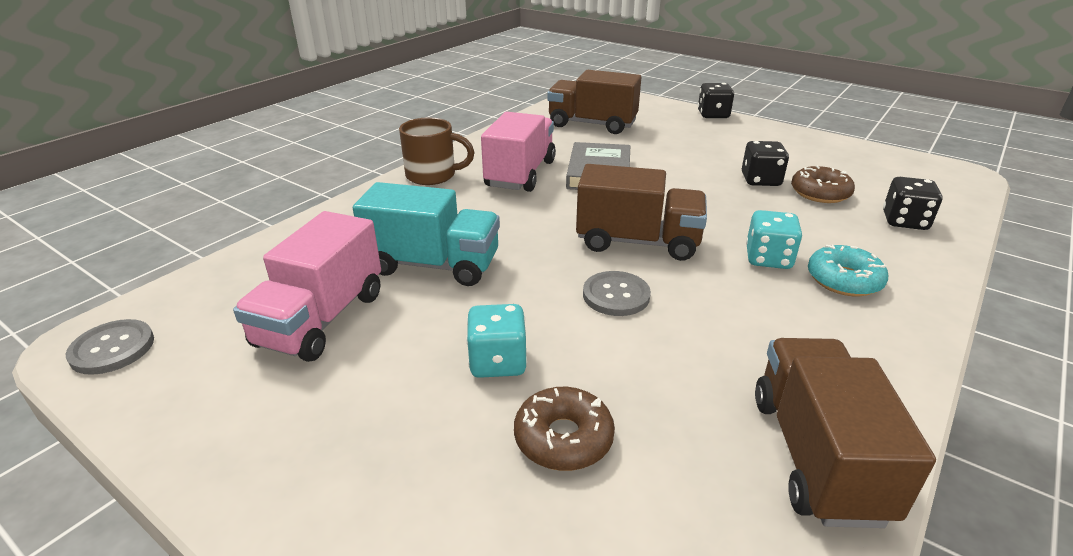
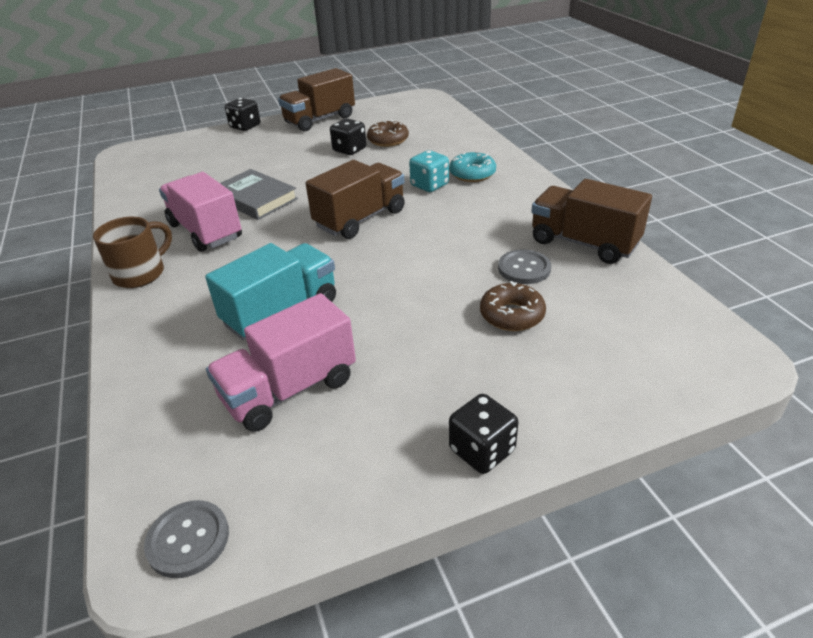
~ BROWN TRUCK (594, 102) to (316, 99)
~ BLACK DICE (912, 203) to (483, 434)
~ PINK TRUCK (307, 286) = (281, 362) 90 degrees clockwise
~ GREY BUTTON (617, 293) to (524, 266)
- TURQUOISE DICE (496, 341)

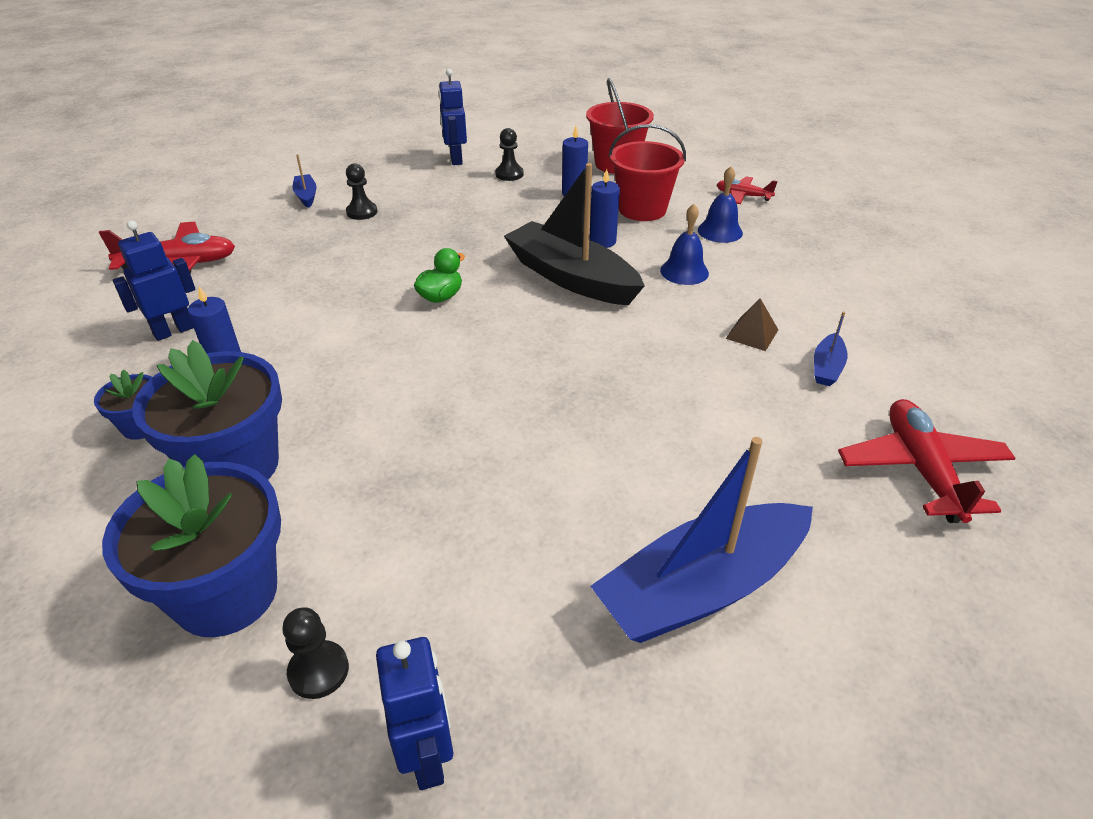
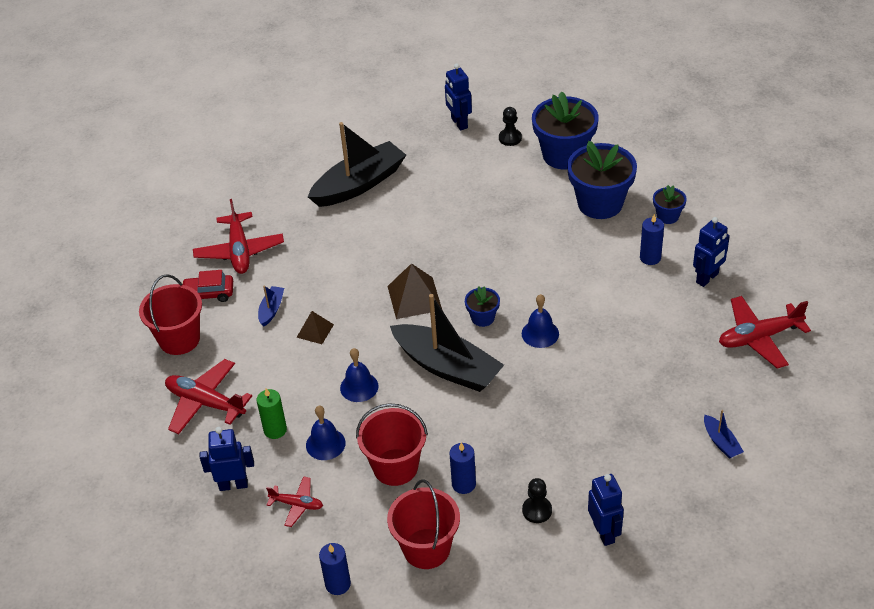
- BLACK PAWN (361, 191)
~ BLUE CANDLE (604, 208) to (335, 569)
~ GREEN DUCK (439, 275) to BLUE BELL (540, 321)
~ BLUE BOAT (702, 540) to BLACK BOAT (357, 164)
+ BROWN PYRAMID (414, 291)
+ RED CAR (207, 286)
+ RED BUCKET (170, 314)
+ BLUE FLOWER POT (482, 306)
+ RED PLANE (208, 396)
+ GREEN CANDLE (271, 413)
+ BLUE ROBOT (227, 459)

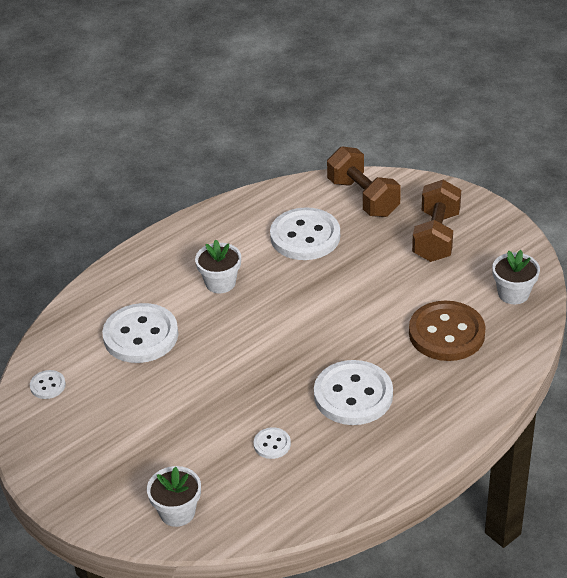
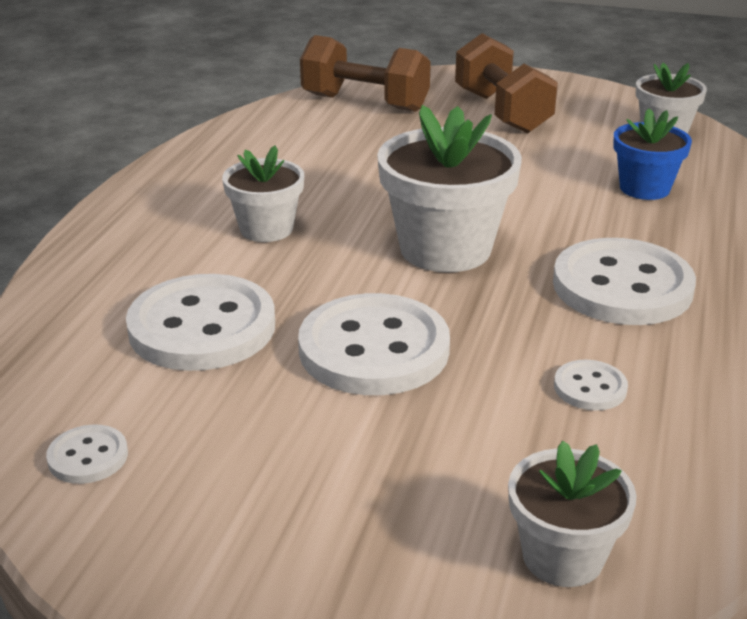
~ WHITE BUTTON (305, 233) to (374, 344)
~ BROWN BUTTON (447, 331) to BLUE FLOWER POT (652, 154)
+ WHITE FLOWER POT (449, 189)

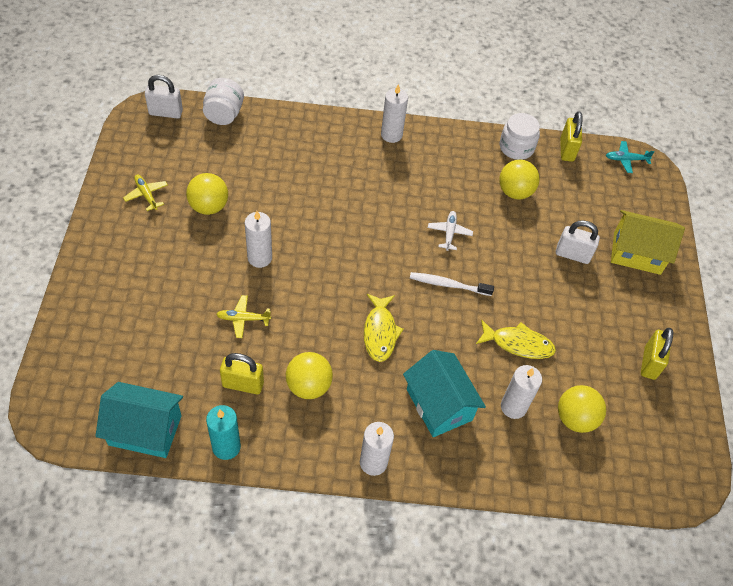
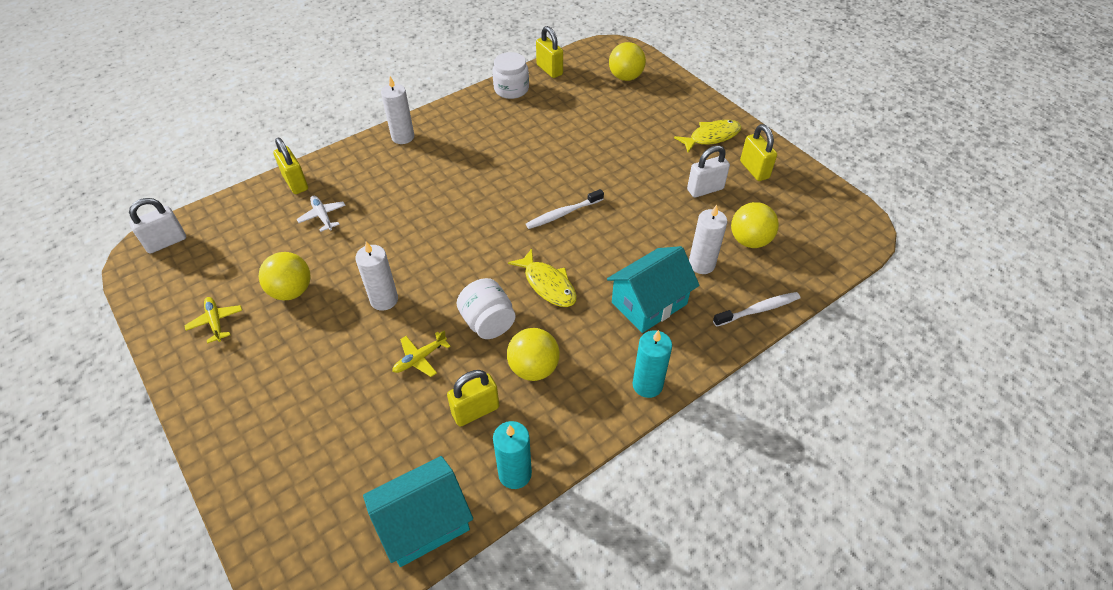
~ WHITE JAR (223, 101) to (485, 308)
- TURQUOISE PLANE (630, 157)
~ YELLOW BALL (519, 180) to (627, 61)
~ YELLOW PLANE (145, 192) = (213, 320) 45 degrees clockwise
- YELLOW HOUSE (648, 242)
~ WHITE PLANE (450, 231) to (321, 214)
~ WHITE PADLOCK (578, 242) to (708, 171)
~ YELLOW FISH (516, 339) to (707, 136)
~ TURQUOISE HOUSE (444, 393) = (653, 289) 60 degrees counterclockwise
~ WHITE CANDLE (377, 449) to TURQUOISE CANDLE (652, 364)
+ YELLOW PADLOCK (290, 166)
+ WHITE TOOTHBRUSH (756, 309)

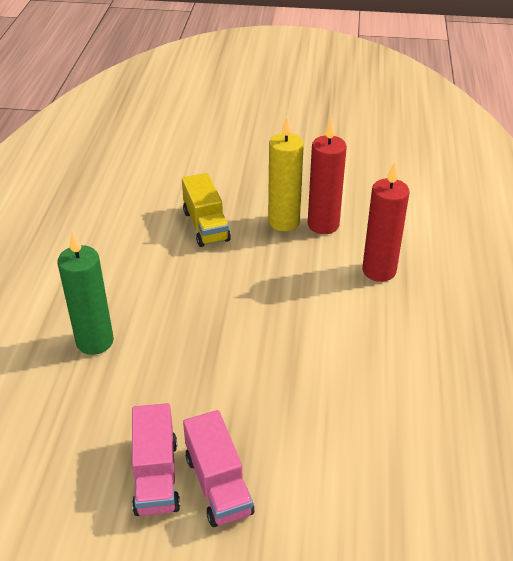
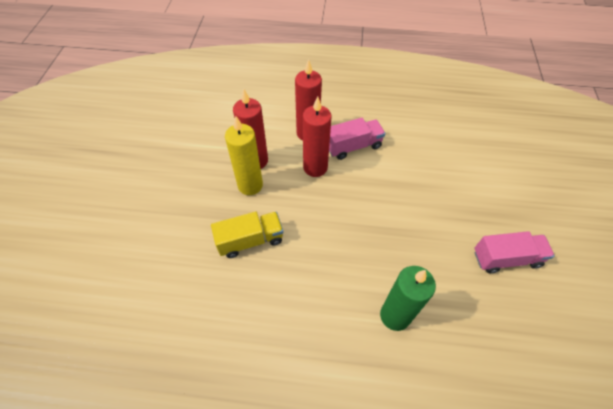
~ PINK TRUCK (218, 468) to (357, 139)
+ RED CANDLE (317, 136)

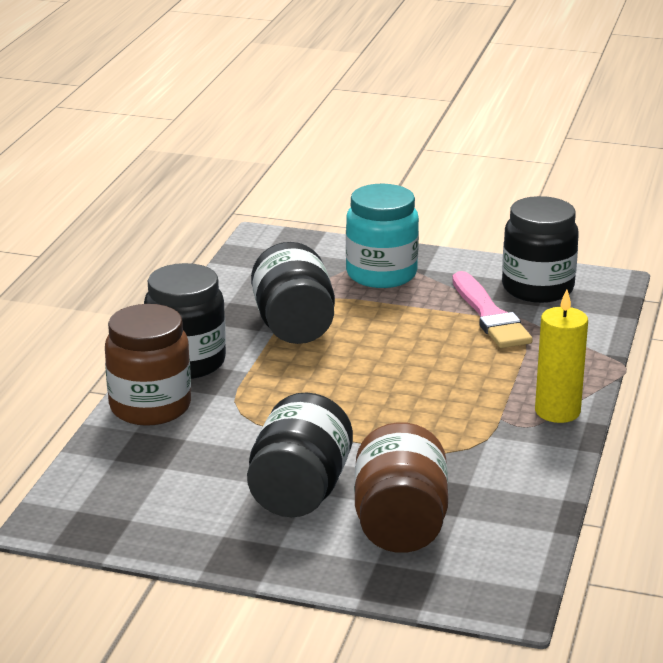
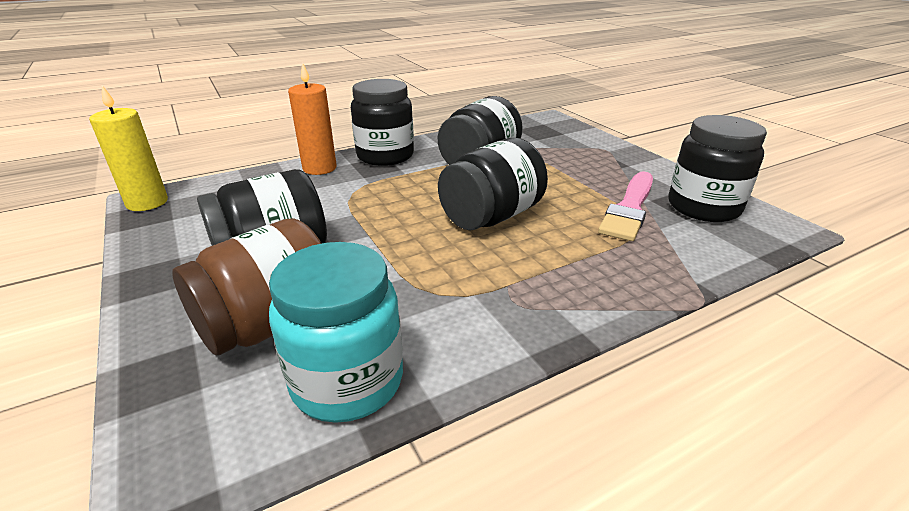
~ TURQUOISE JAR (382, 236) to (336, 332)
~ YELLOW CANDLE (561, 356) to (128, 148)
~ BROWN JAR (148, 365) to ORANGE CANDLE (312, 118)
+ BLACK JAR (493, 184)

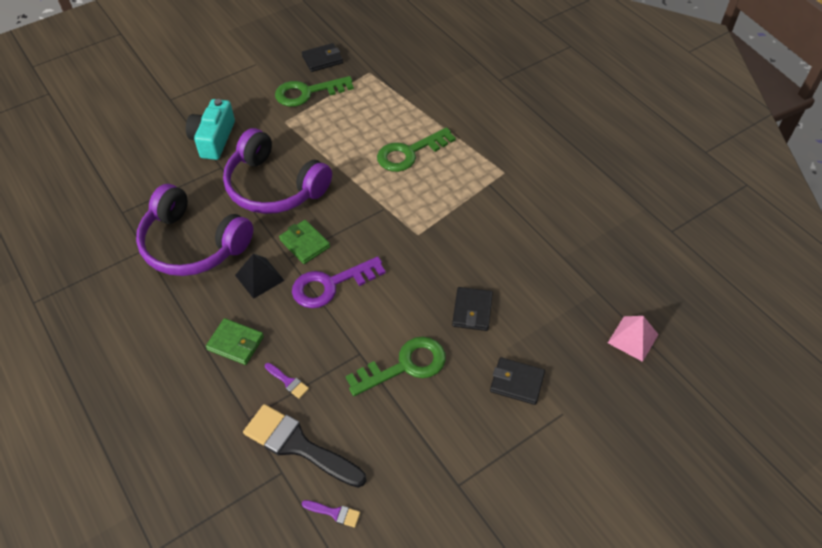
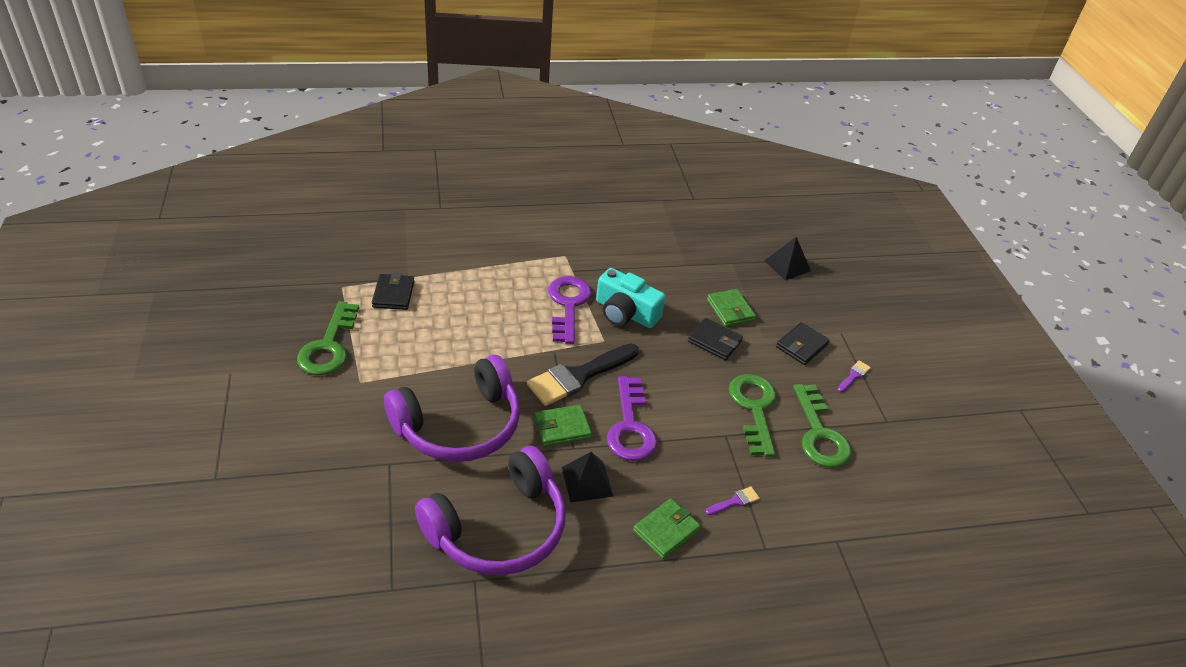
~ BLACK WALLET (322, 57) to (393, 291)
~ TURQUOISE CAMERA (210, 129) to (631, 298)
~ GREEN KEY (416, 149) to (822, 426)
~ PINK PYRAMID (633, 339) to BLACK PYRAMID (787, 259)
~ BLACK BRUSH (305, 446) to (583, 375)
~ PURPLE BRUSH (331, 514) to (854, 376)
+ PURPLE KEY (569, 310)
+ GREEN WALLET (731, 308)

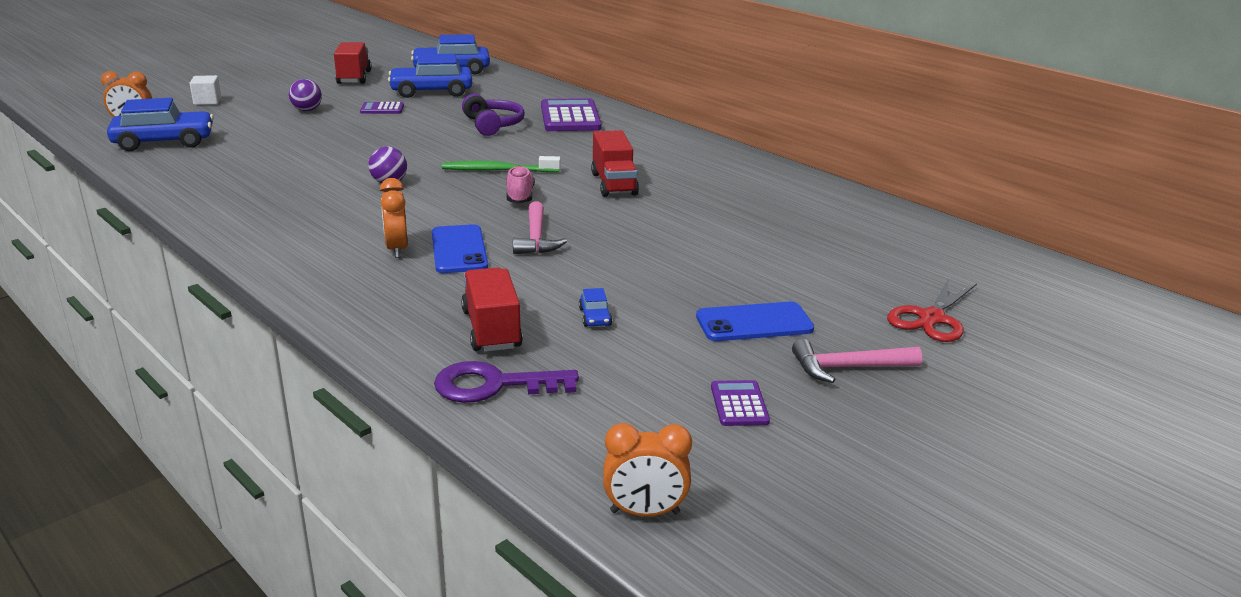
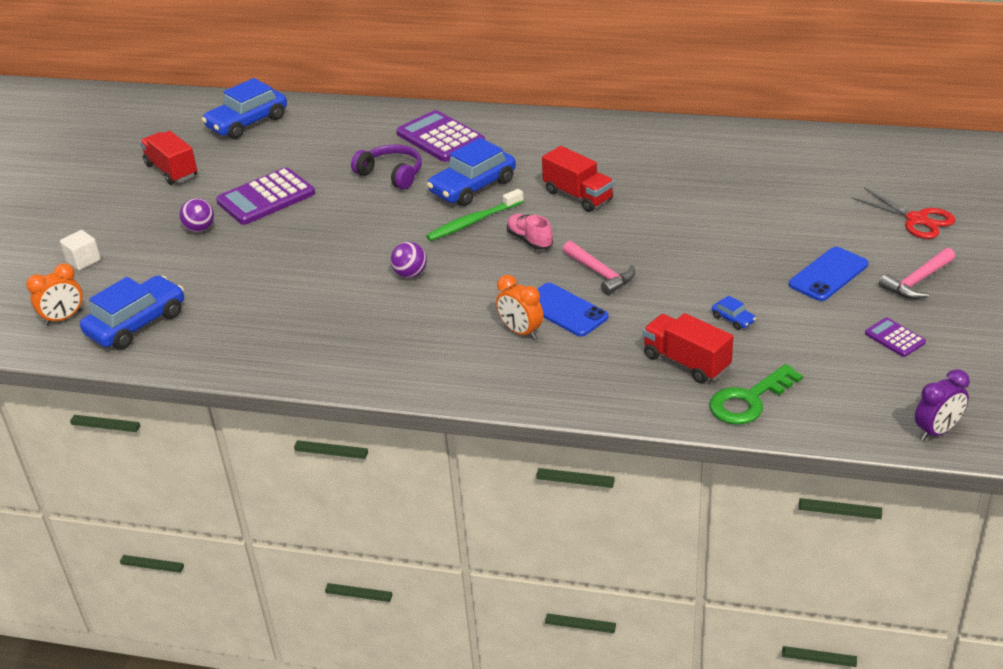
~ BLUE CAR (430, 76) to (471, 172)
~ PURPLE CALCULATOR (382, 108) = (265, 196) x2.00
~ RED SCISSORS (932, 310) = (903, 213) 45 degrees counterclockwise
~ PURPLE KEY (506, 382) to GREEN KEY (756, 394)
~ ORANGE CLOCK (647, 470) to PURPLE CLOCK (942, 404)

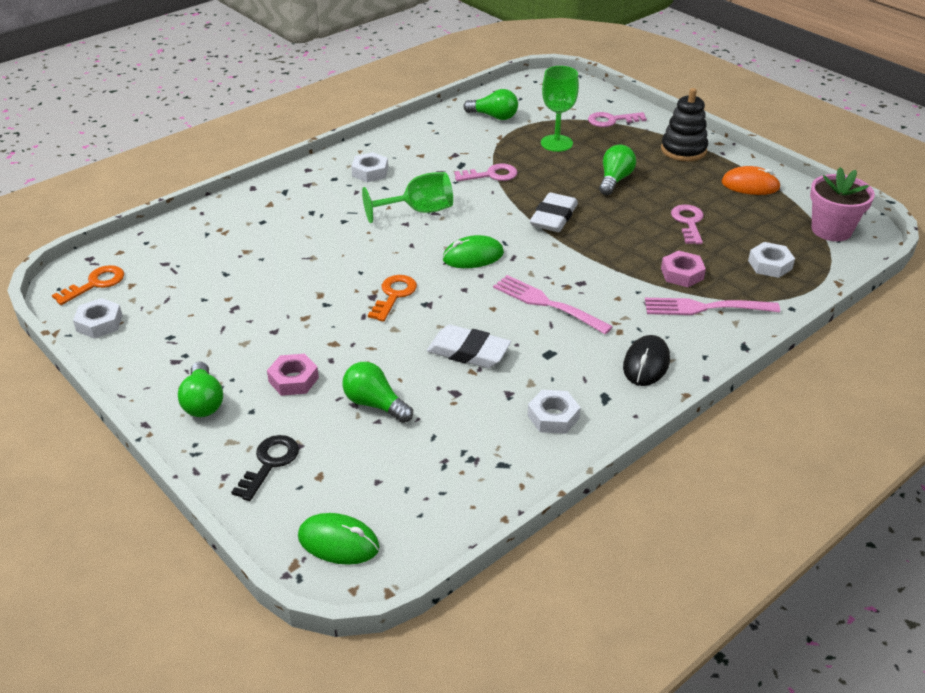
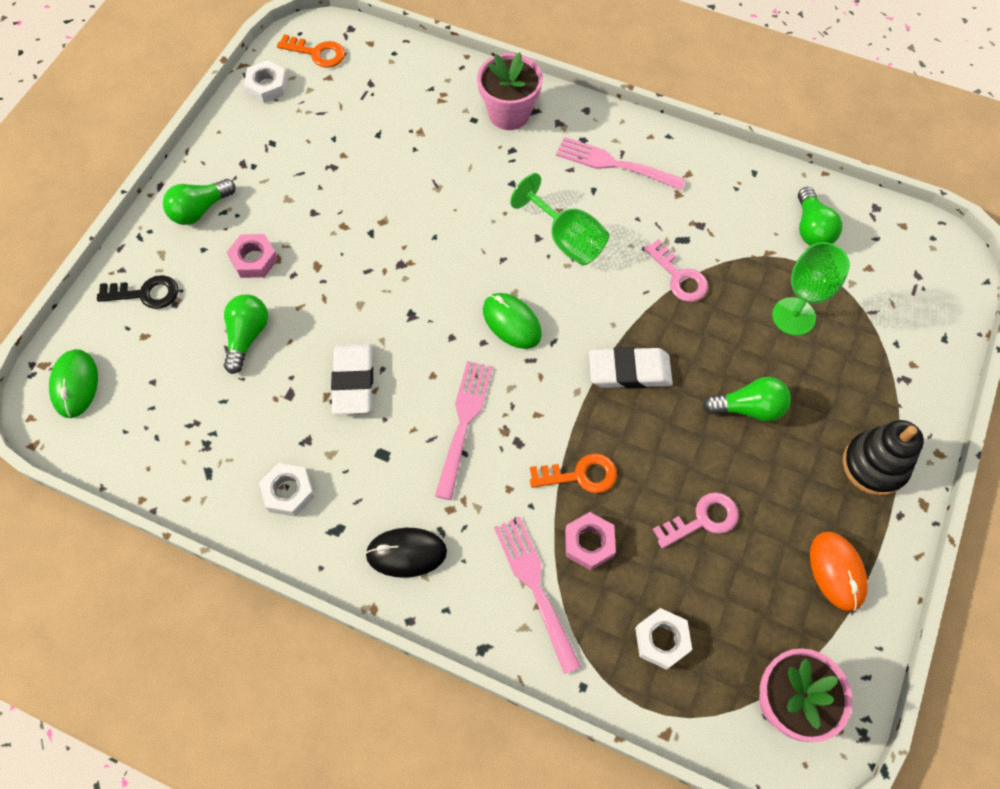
- PINK KEY (617, 119)
~ WHITE NUT (369, 167) to PINK FORK (621, 163)
~ ORANGE KEY (392, 298) to (573, 473)
+ PINK FLOWER POT (510, 91)

